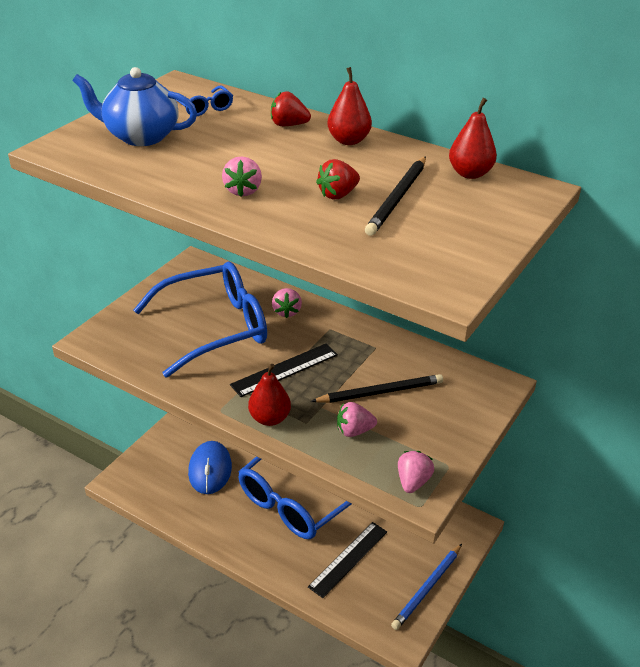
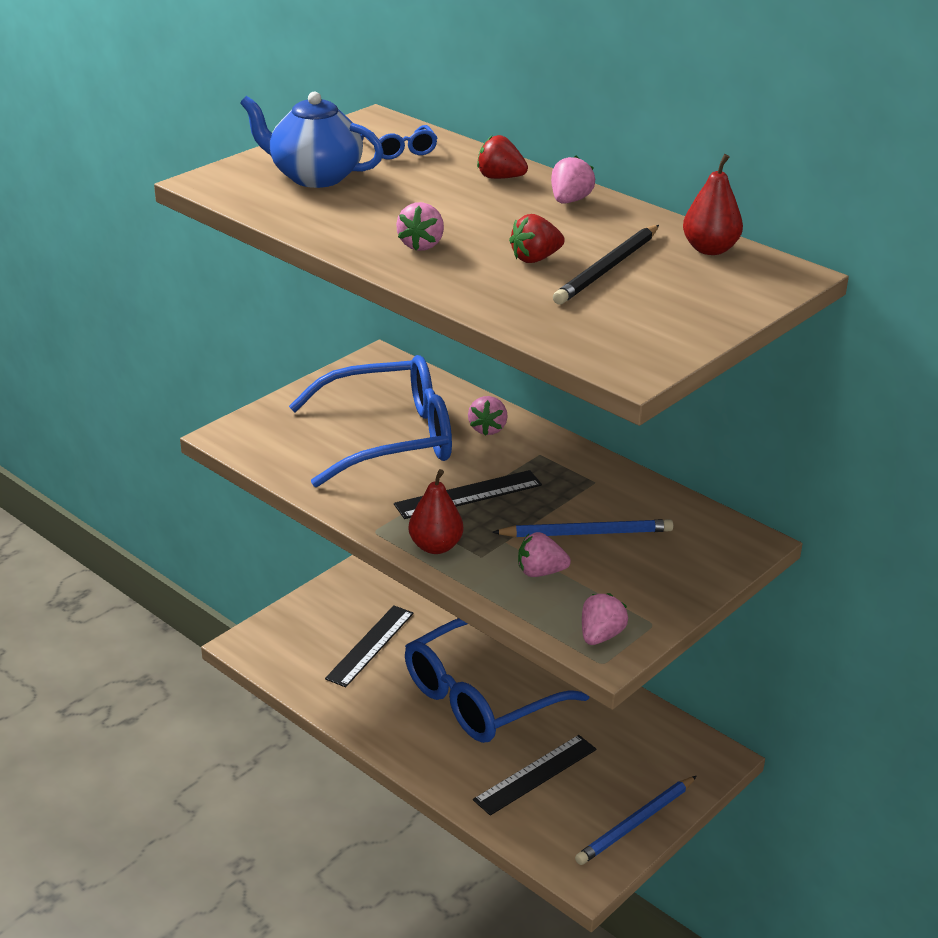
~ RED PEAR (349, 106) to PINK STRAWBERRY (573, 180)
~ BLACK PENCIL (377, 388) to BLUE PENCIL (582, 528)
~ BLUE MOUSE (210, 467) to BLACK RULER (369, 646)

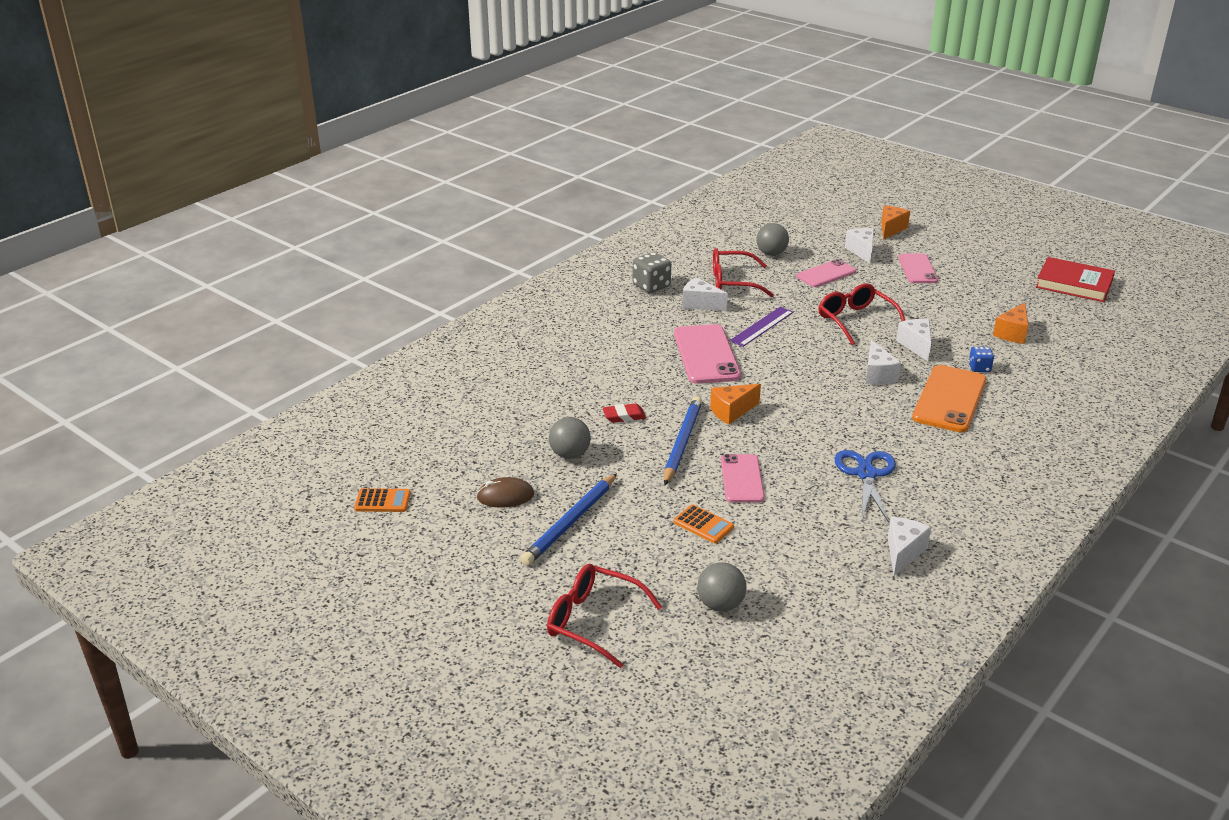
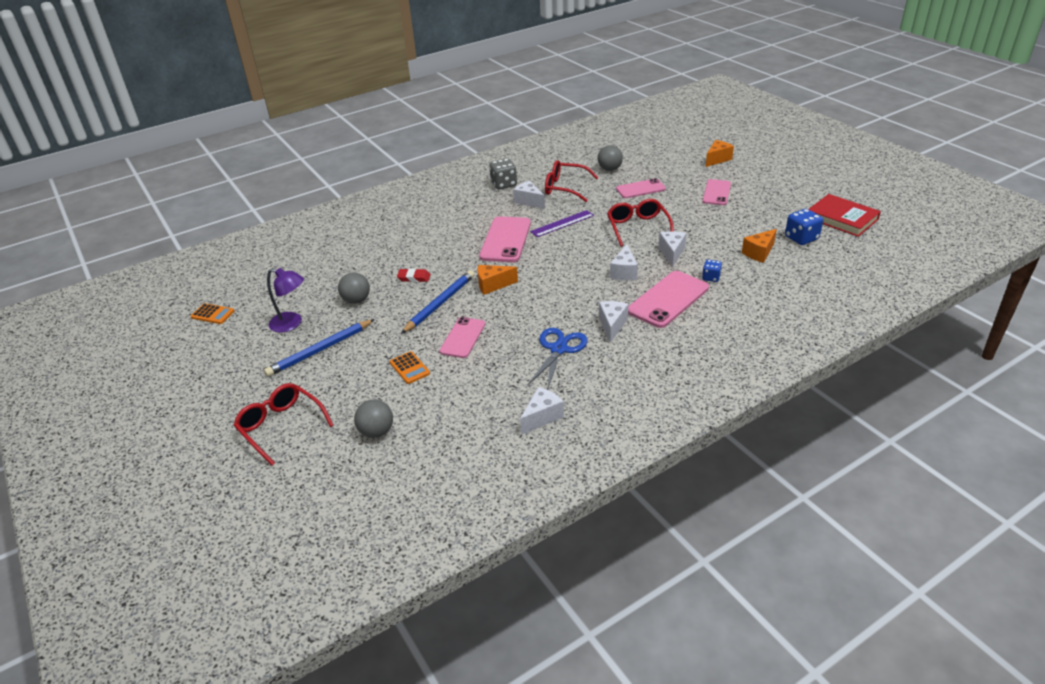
~ WHITE CHEESE (859, 246) to (614, 322)
~ ORANGE PHONE (949, 399) to PINK PHONE (668, 299)
~ BROWN MOUSE (505, 492) to PURPLE LAMP (285, 300)
+ BLUE DICE (804, 227)

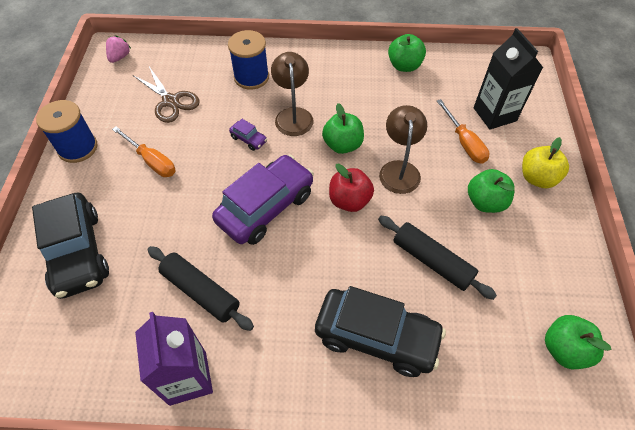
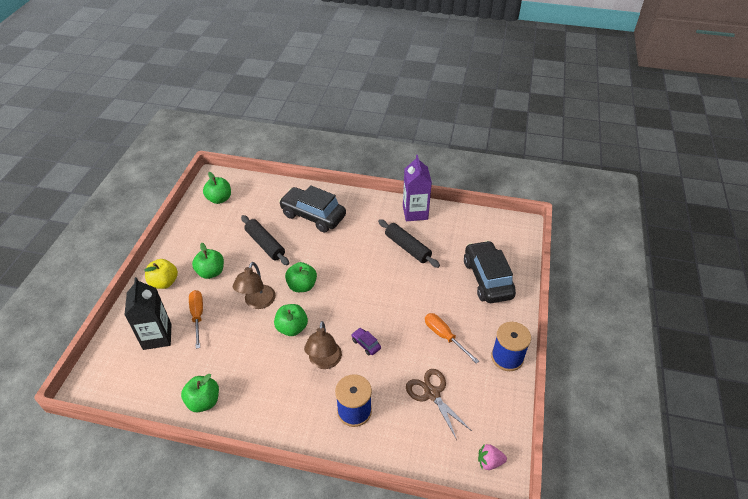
~ PINK STRAWBERRY (118, 49) = (492, 457) 60 degrees clockwise
- PURPLE CAR (263, 199)
~ RED APPLE (351, 188) to GREEN APPLE (301, 277)

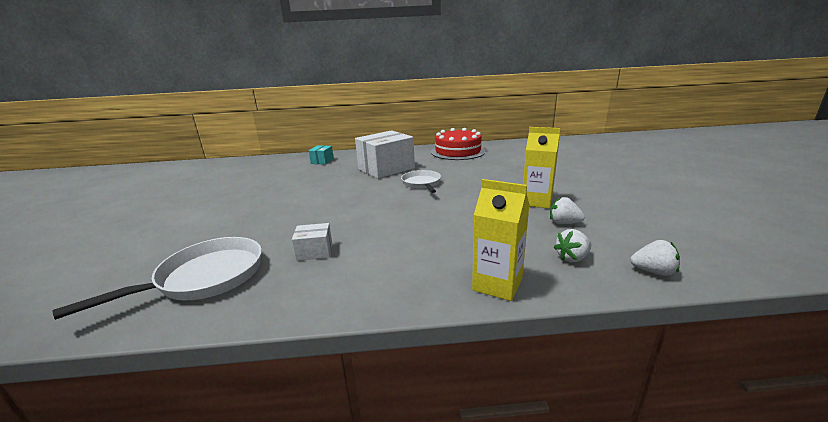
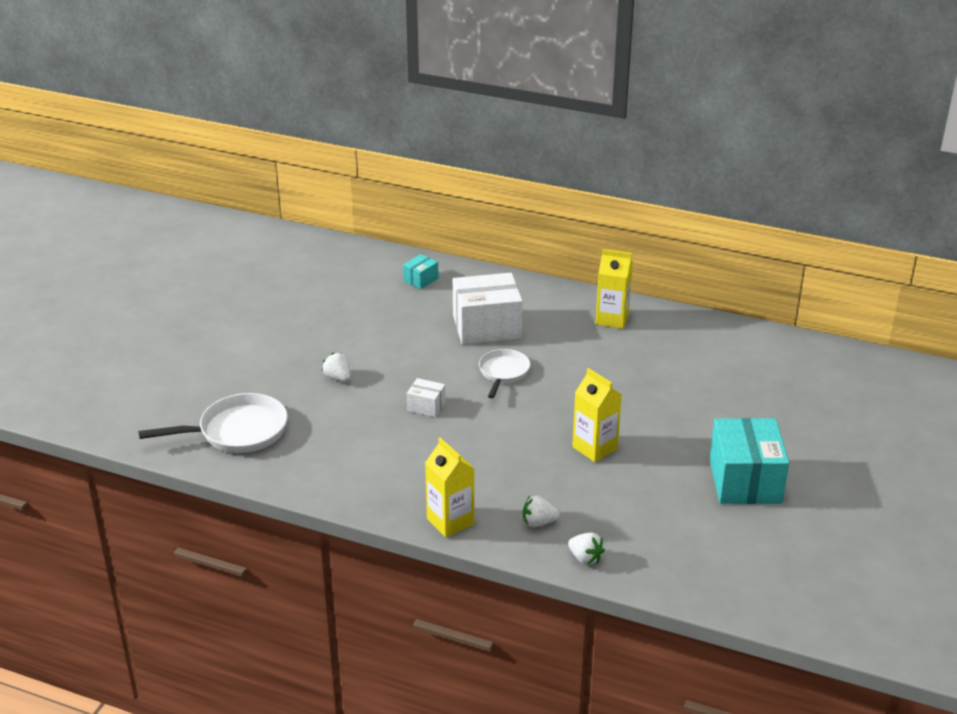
~ RED CAKE (458, 144) to YELLOW CARTON (614, 289)
~ WHITE STRAWBERRY (567, 210) to (336, 367)
~ WHITE BOX (312, 242) to (426, 397)
+ TURQUOISE BOX (749, 461)

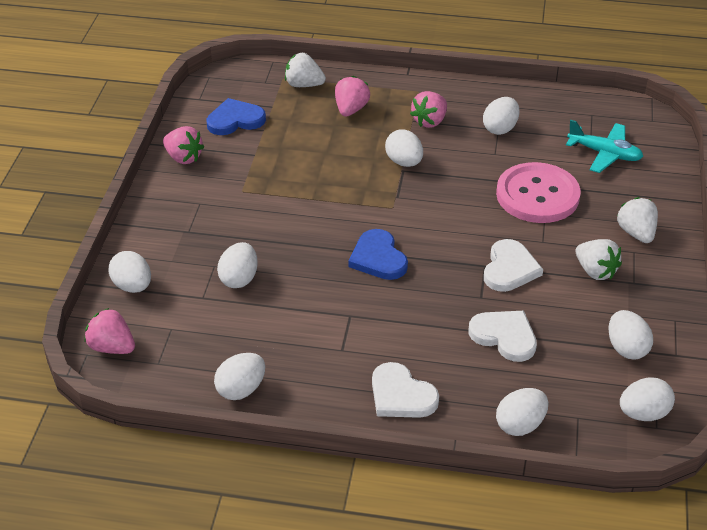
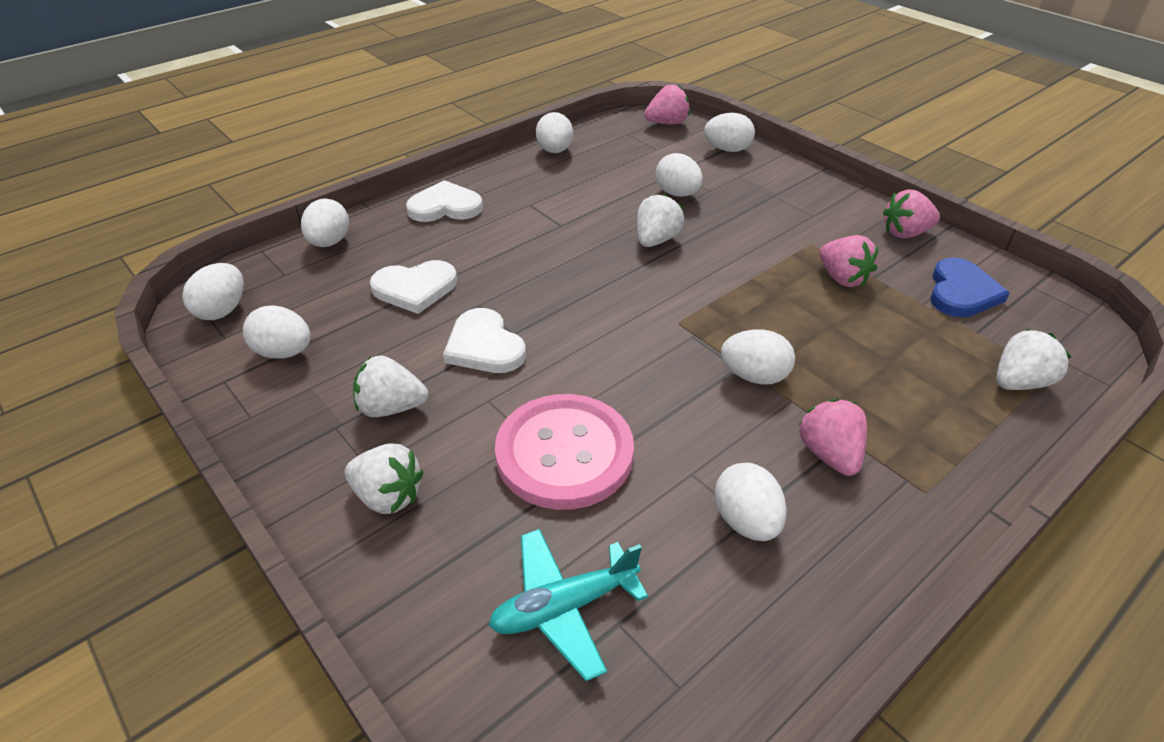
~ PINK STRAWBERRY (352, 96) to (848, 261)
- BLUE HEART (378, 254)
+ WHITE STRAWBERRY (660, 220)

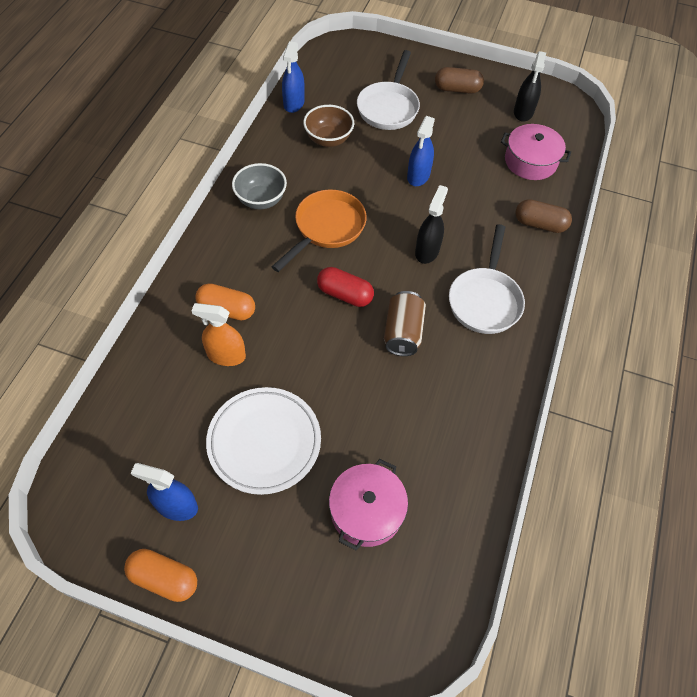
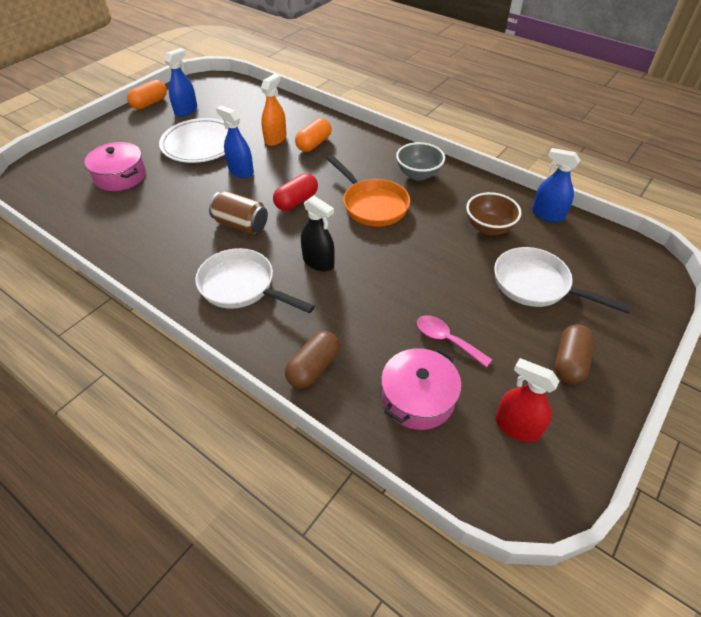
~ BLACK SPRAY BOTTLE (530, 86) to RED SPRAY BOTTLE (527, 400)
~ BLUE SPRAY BOTTLE (421, 151) to (235, 142)
+ PINK SPOON (454, 341)

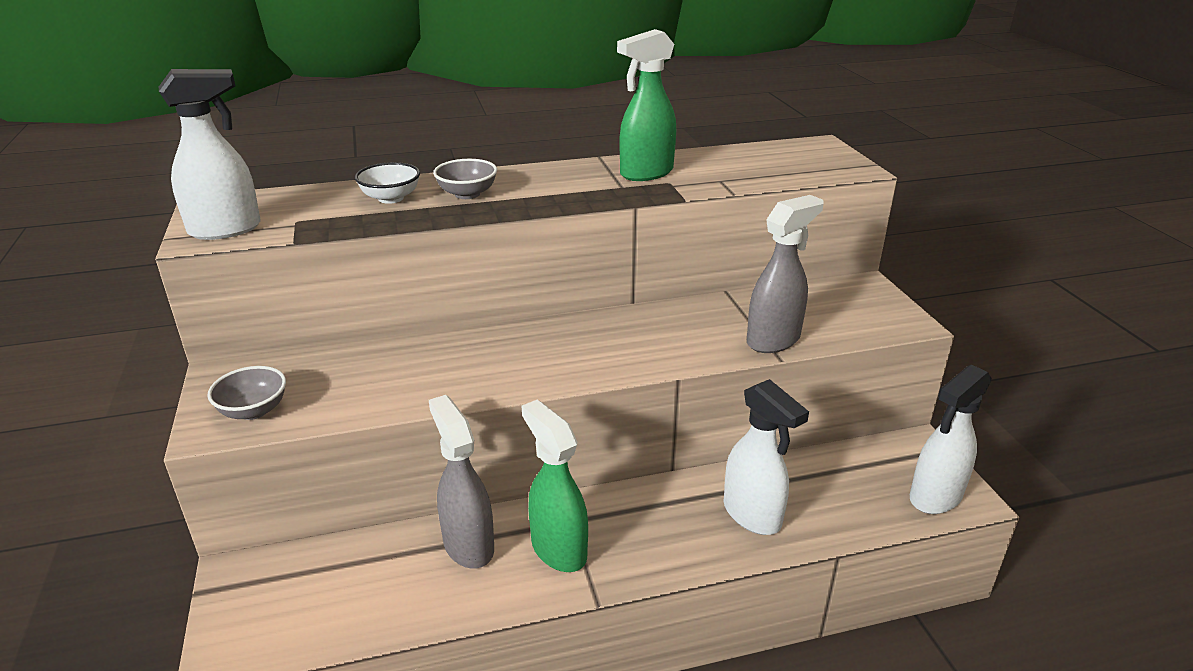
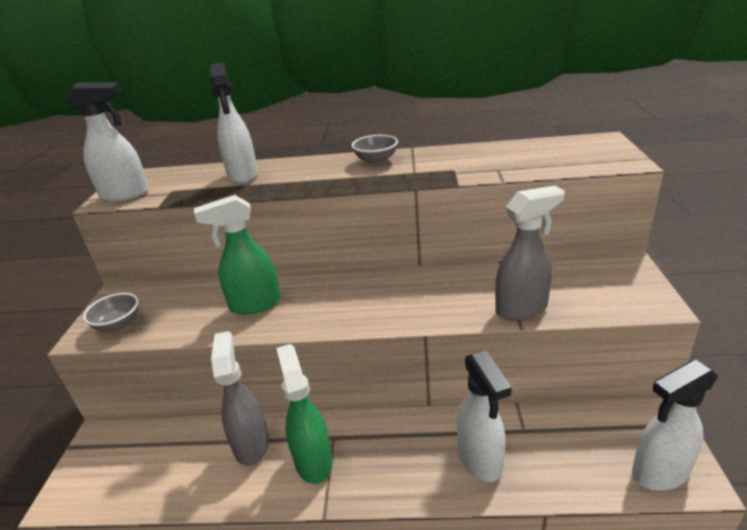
~ GREEN SPRAY BOTTLE (646, 105) to (237, 255)
~ GREY BOWL (465, 179) to (374, 149)
~ WHITE BOWL (387, 183) to WHITE SPRAY BOTTLE (234, 123)

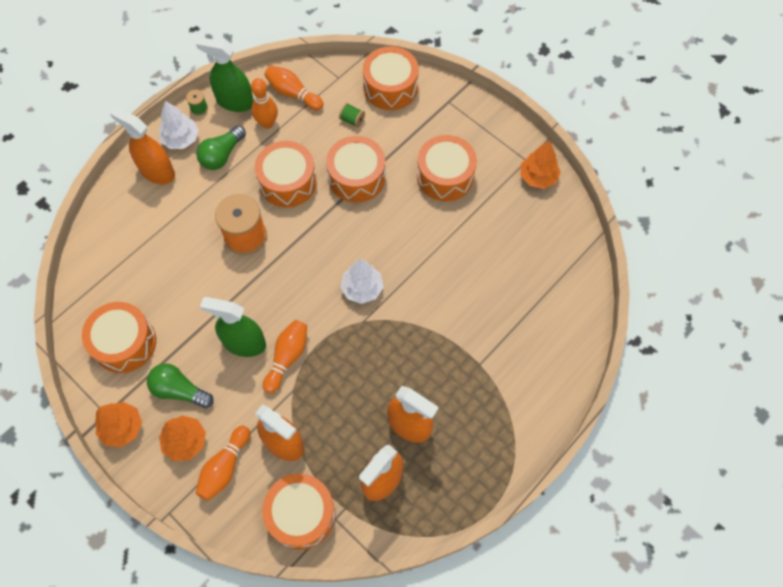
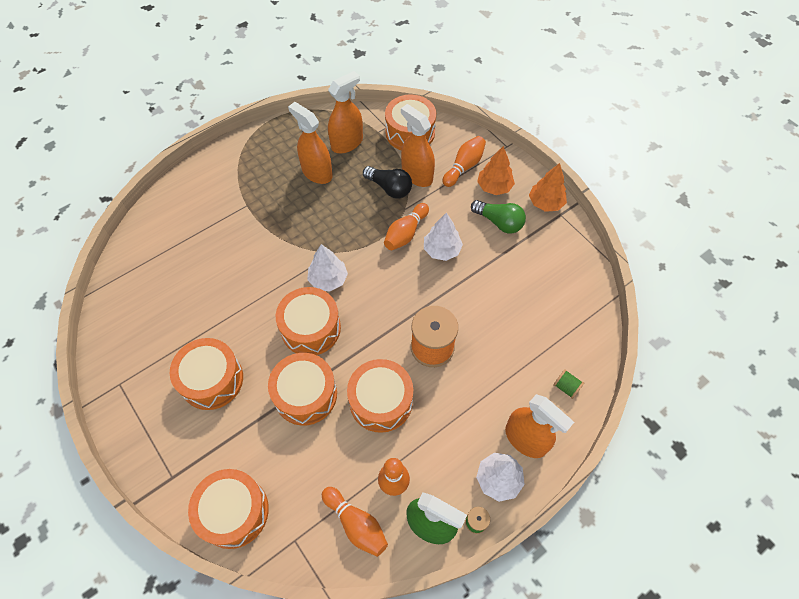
~ GREEN SPOOL (352, 115) to (568, 384)
- GREEN LIGHT BULB (221, 147)
- ORANGE TREE (541, 165)
~ GREEN SPRAY BOTTLE (233, 327) to WHITE TREE (443, 237)
~ ORANGE DRUM (119, 337) to (308, 321)
+ BLACK LIGHT BULB (387, 182)

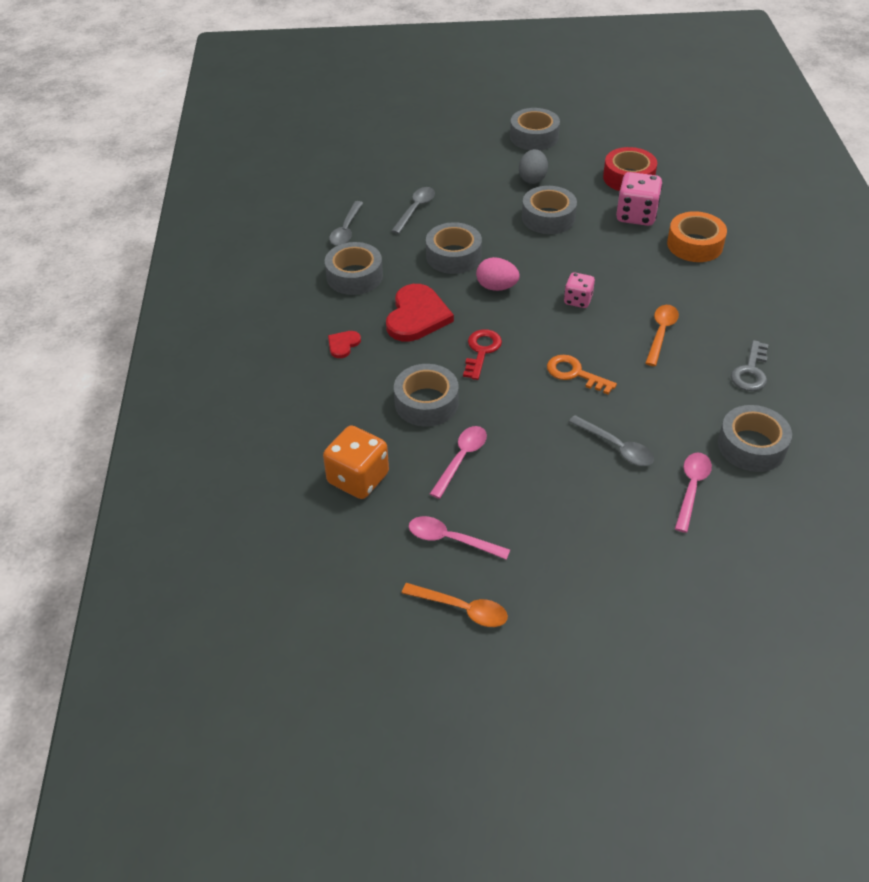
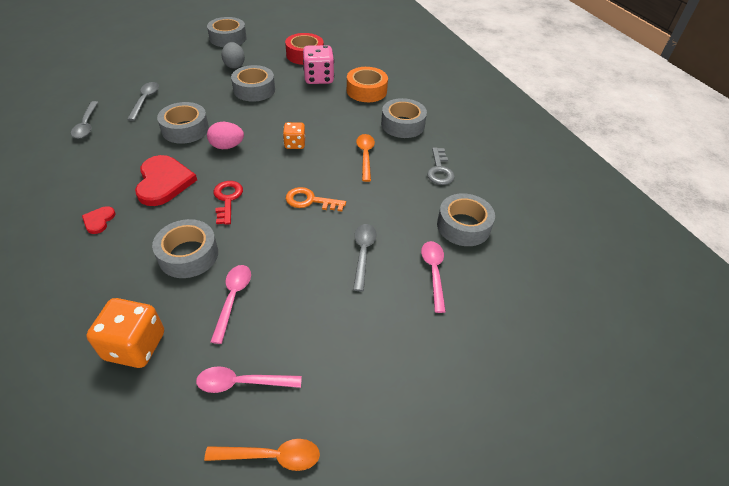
~ GREY TAPE (354, 268) to (404, 118)
~ PINK DICE (579, 290) to ORANGE DICE (294, 135)
~ GREY SPOON (611, 440) = (365, 257) 105 degrees counterclockwise

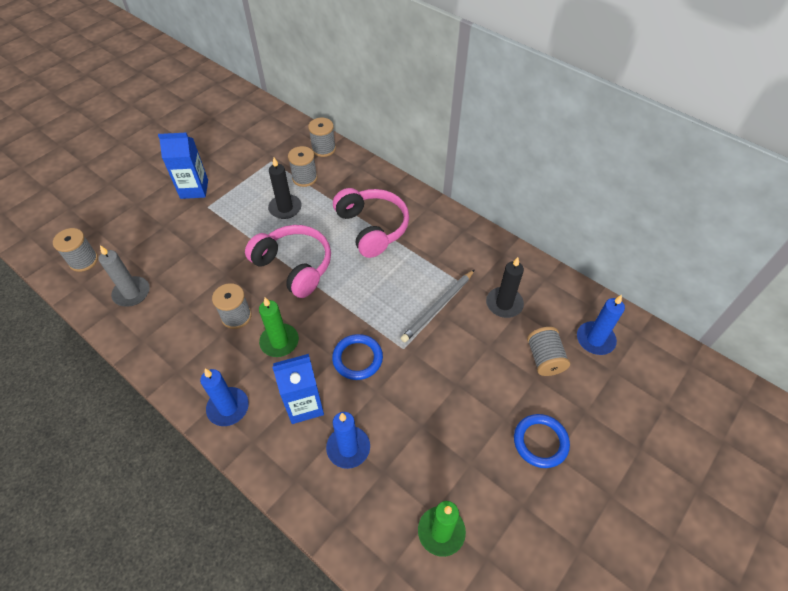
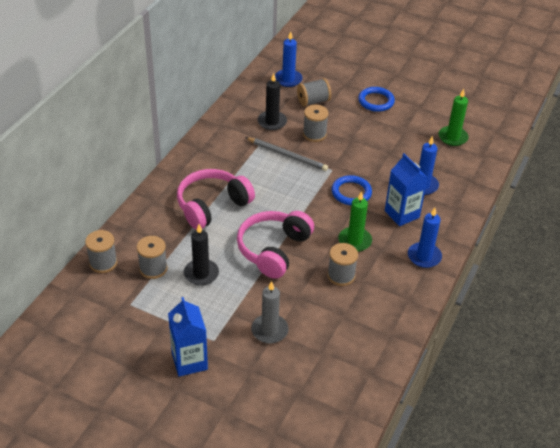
~ GREY SPOOL (75, 250) to (316, 123)
~ GREY CANDLE (124, 276) to (270, 312)

